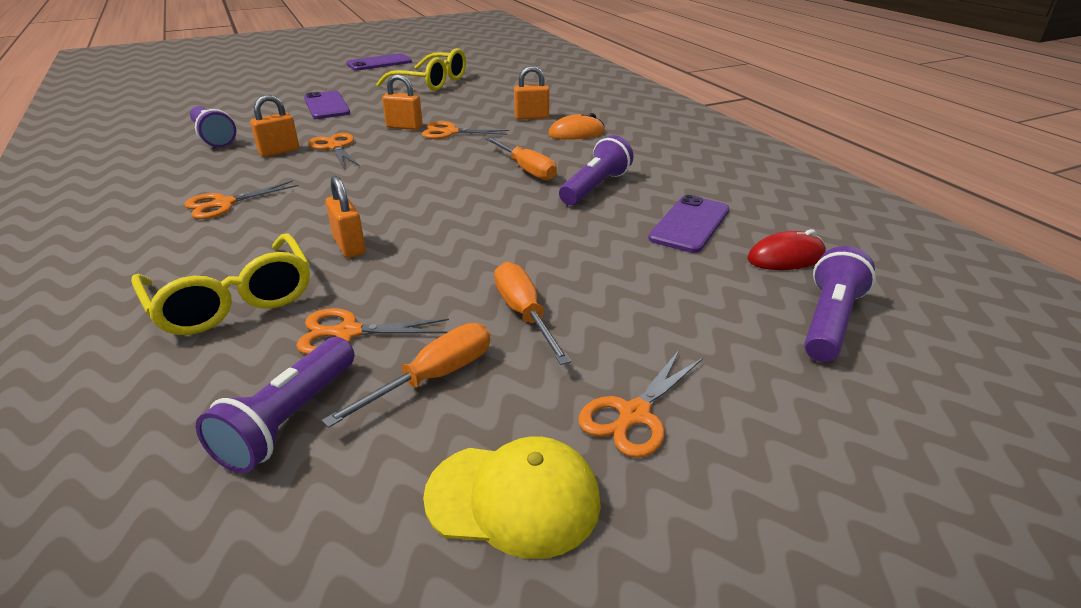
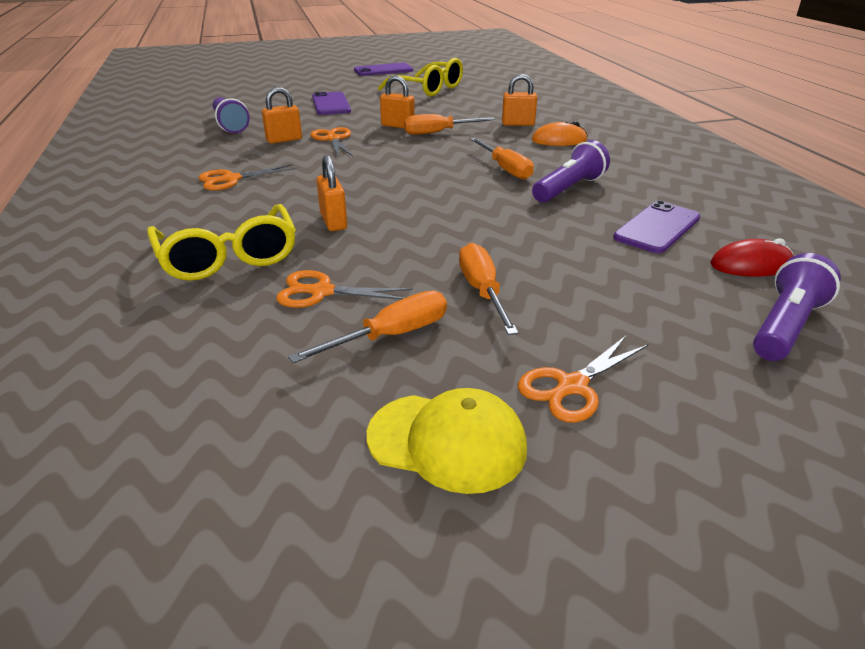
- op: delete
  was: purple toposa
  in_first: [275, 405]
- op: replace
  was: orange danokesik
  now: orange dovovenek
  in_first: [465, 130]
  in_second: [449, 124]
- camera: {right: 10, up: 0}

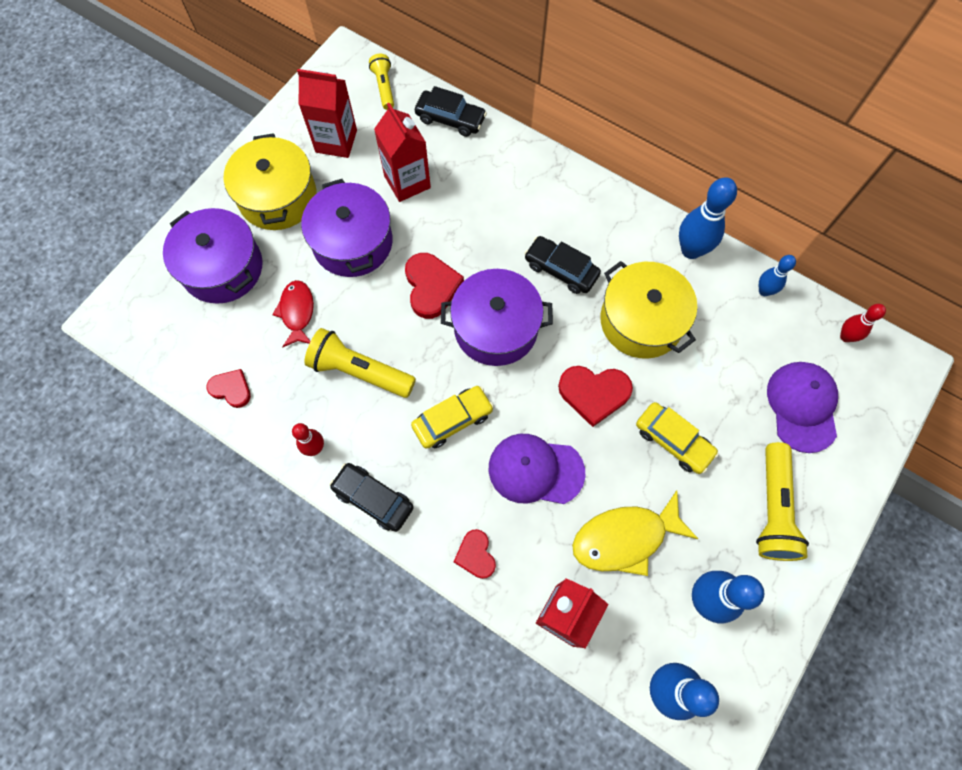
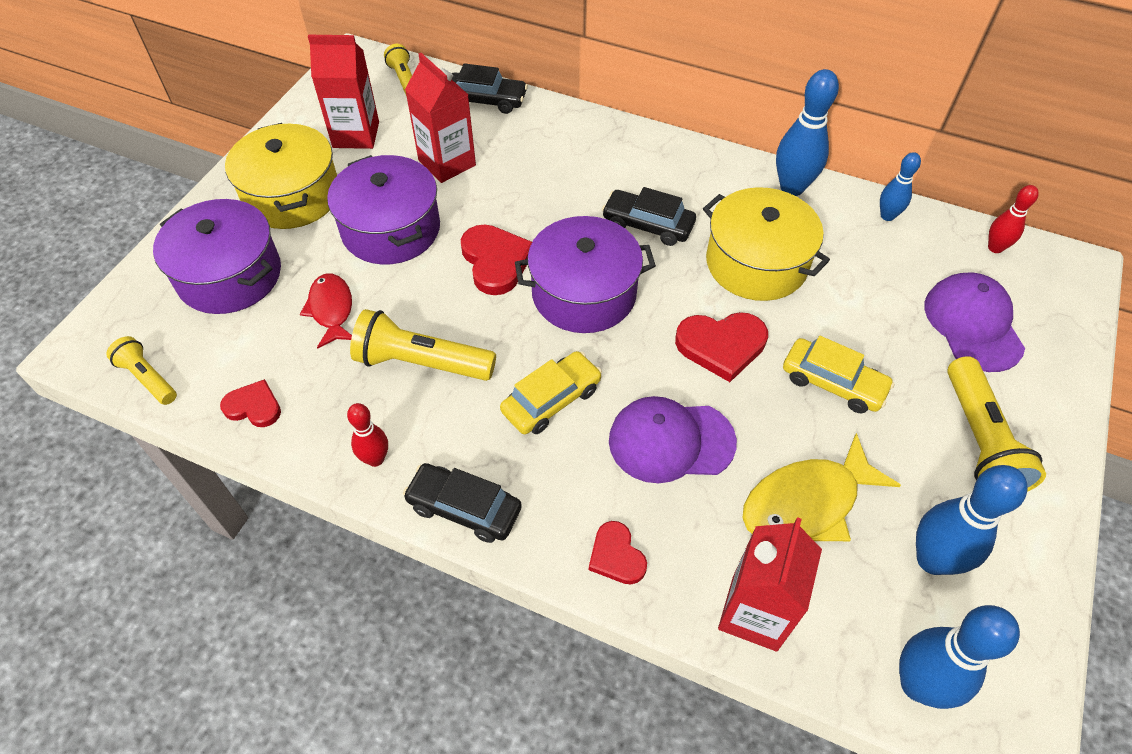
- op: insert
  now: yellow toposa
  in_second: [141, 370]
- camera: {right: -10, up: -15}

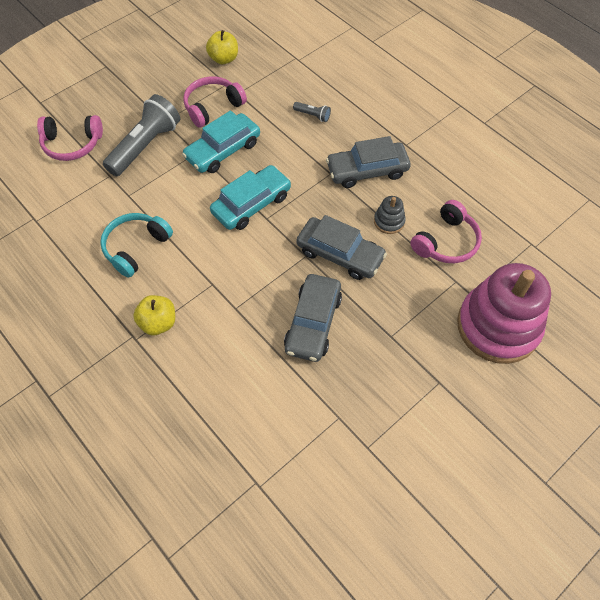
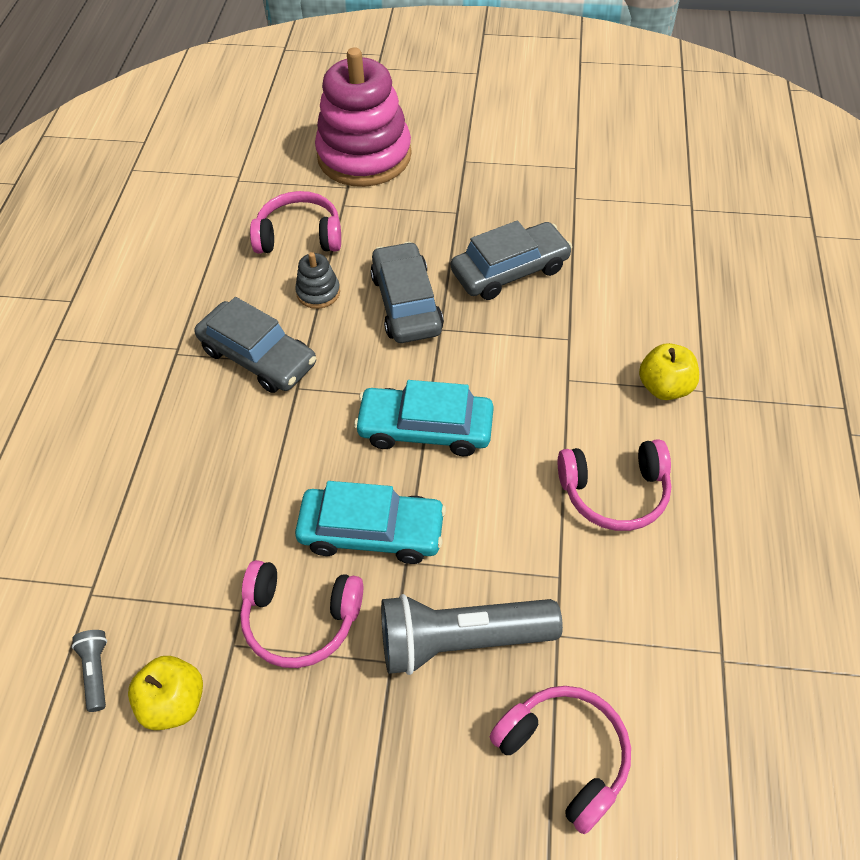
- op: move
  was: grey toposa
  in_first: [312, 112]
  in_second: [89, 671]
- op: recolor
  was: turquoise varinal
  now: pink varinal
  in_first: [136, 245]
  in_second: [614, 485]
- camera: {right: -130, up: -5}

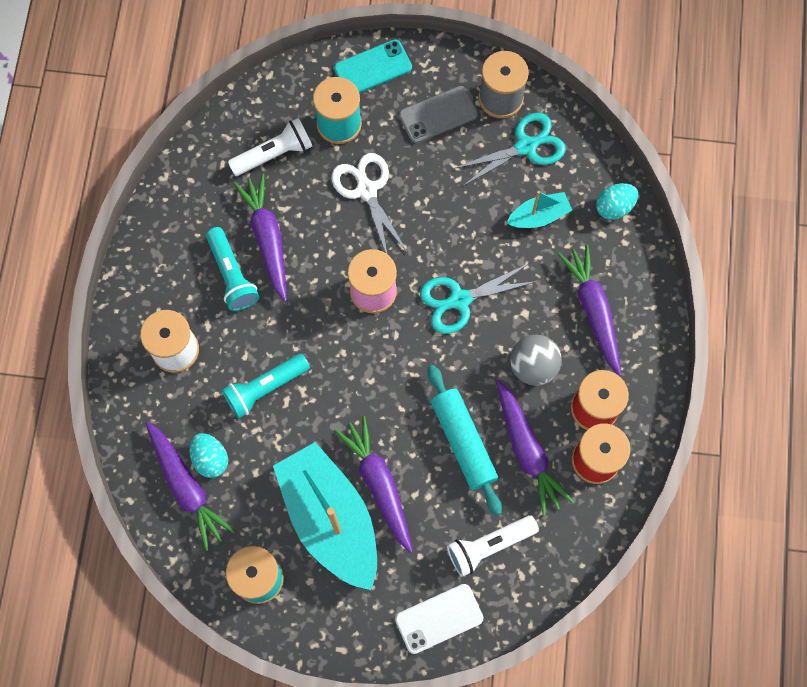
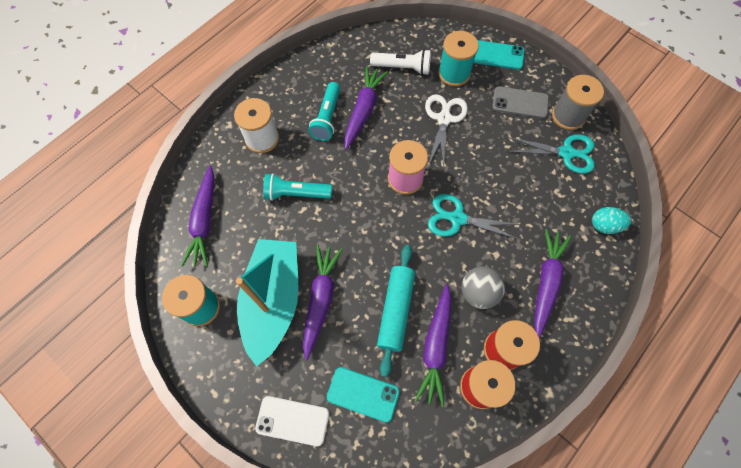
- op: delete
  was: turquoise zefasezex
  in_first: [208, 455]
- op: delete
  was: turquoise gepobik
  in_first: [539, 209]
- op: replace
  was: white toposa
  now: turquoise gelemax
  in_first: [493, 546]
  in_second: [363, 394]
- camera: {right: 35, up: -5}

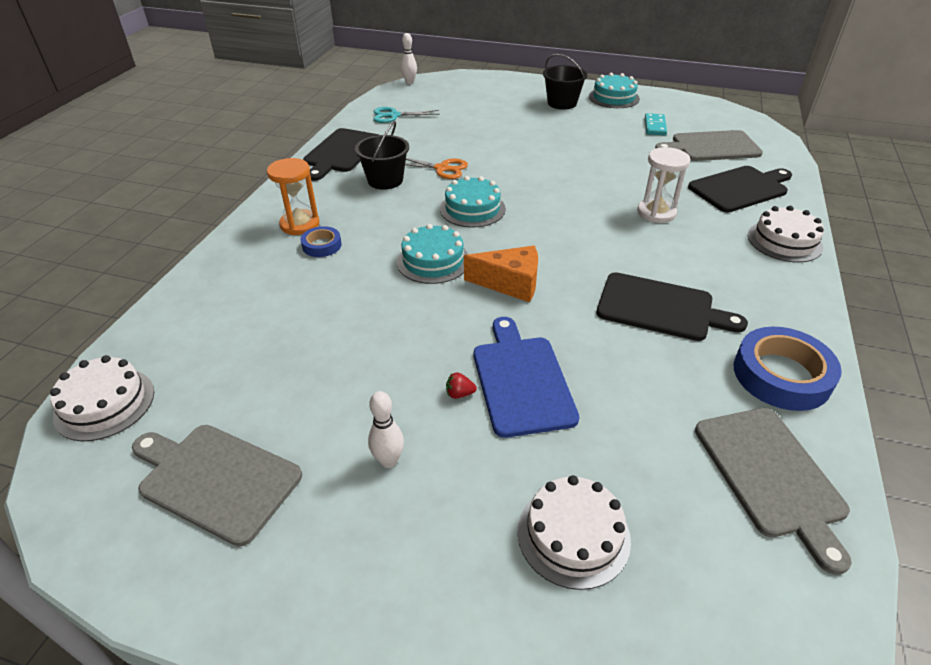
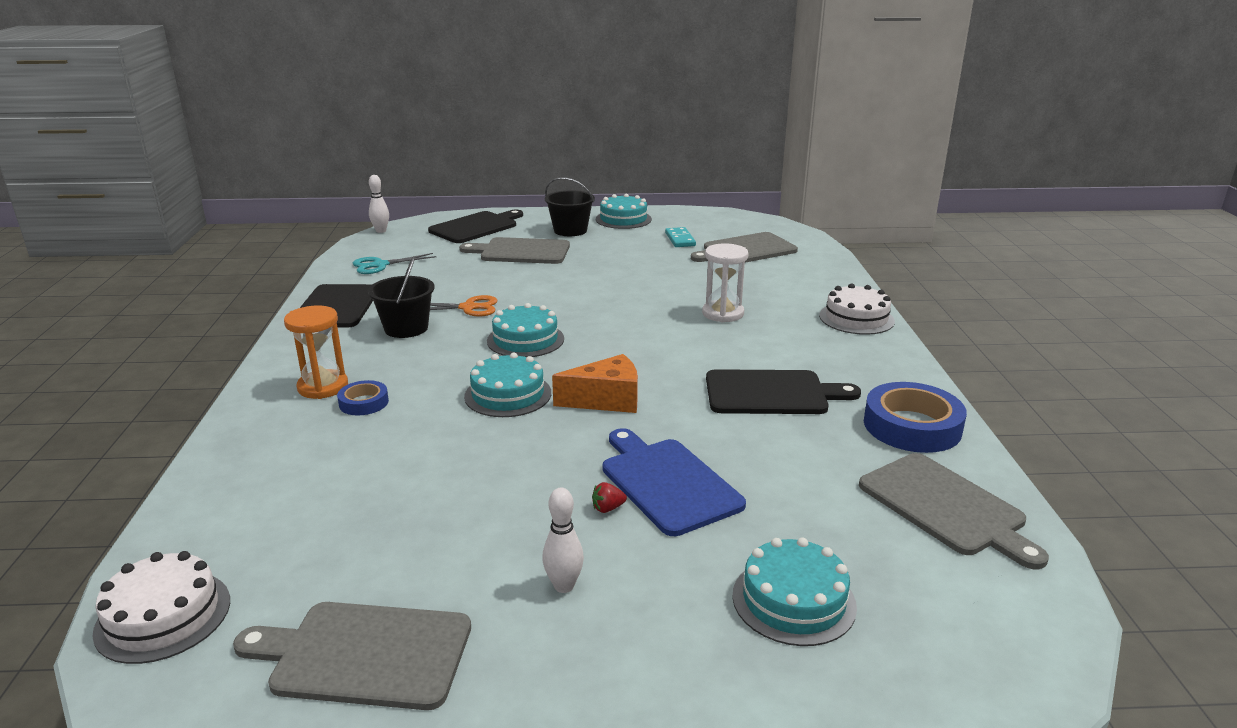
- op: insert
  now: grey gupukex
  in_second: [514, 250]
- op: move
  was: black gupukex
  in_first: [740, 189]
  in_second: [475, 226]
- op: recolor
  was: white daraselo
  now: turquoise daraselo
  in_first: [574, 532]
  in_second: [795, 591]
- camera: {right: -20, up: -15}

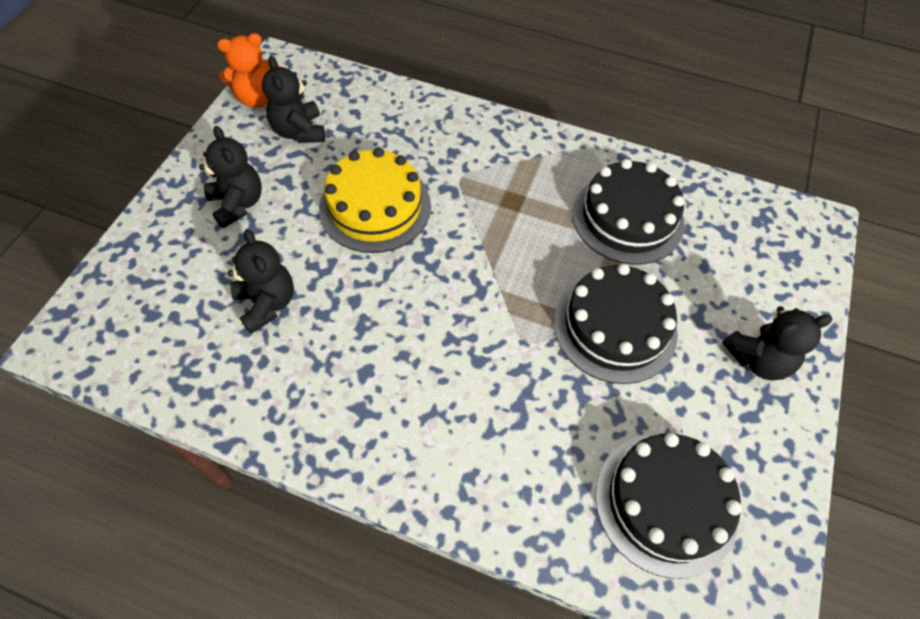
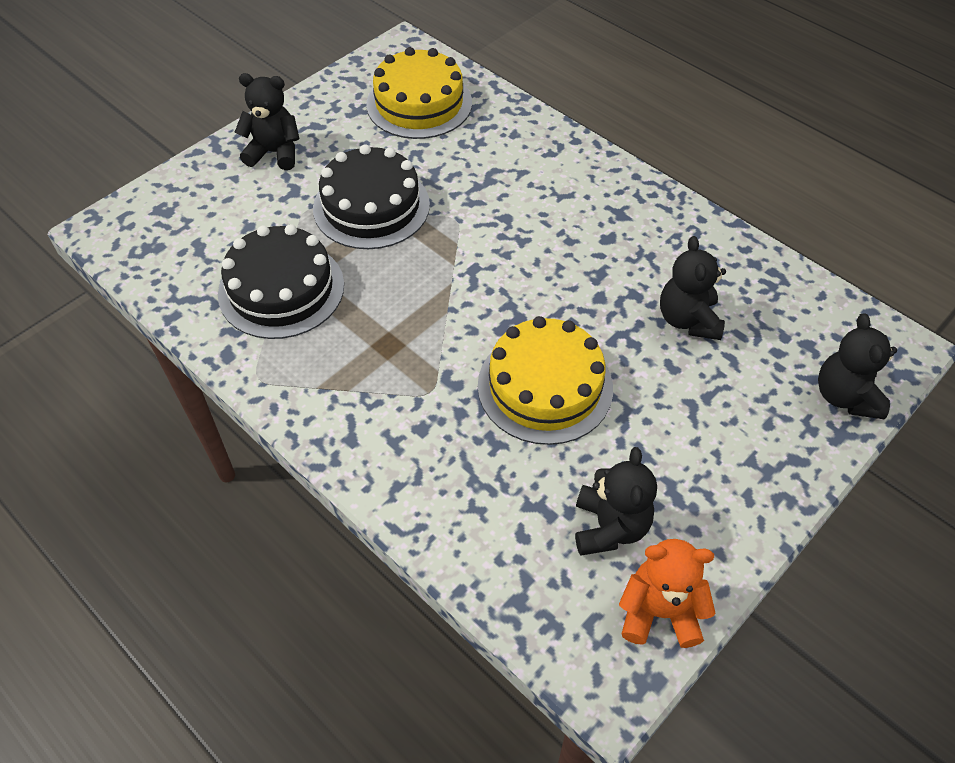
- op: move
  was: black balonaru
  in_first: [230, 177]
  in_second: [857, 366]
- op: recolor
  was: black daraselo
  now: yellow daraselo
  in_first: [668, 506]
  in_second: [419, 93]
- camera: {right: -155, up: -5}

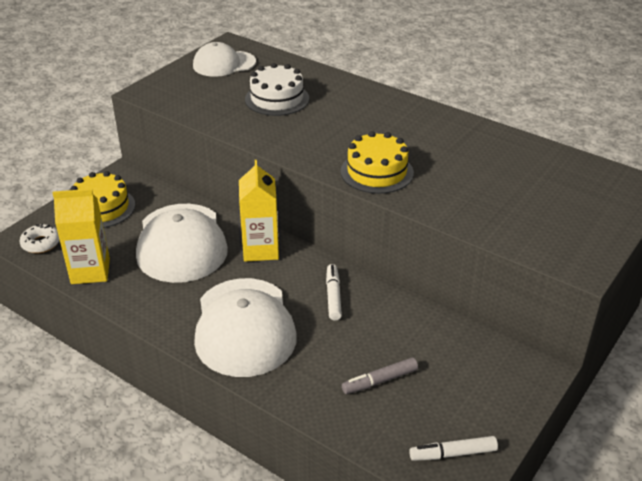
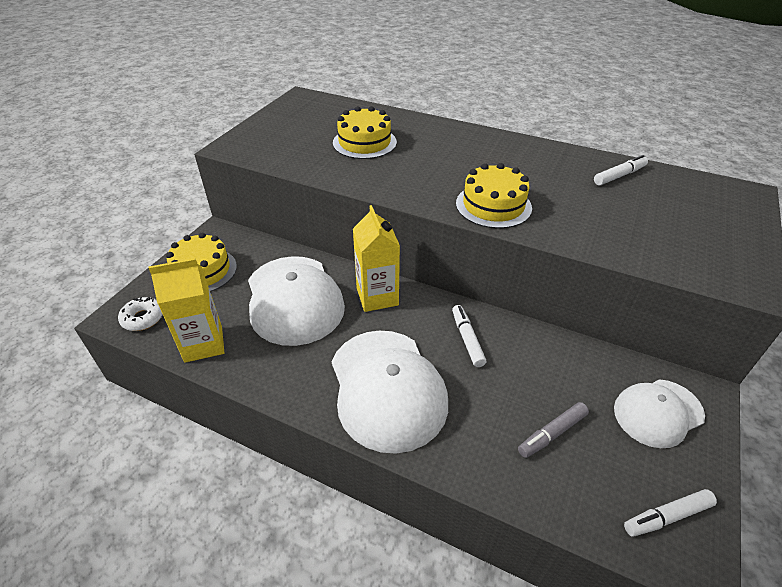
- op: insert
  now: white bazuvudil
  in_second: [621, 170]
- op: move
  was: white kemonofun
  in_first: [224, 59]
  in_second: [659, 413]
- op: recolor
  was: white daraselo
  now: yellow daraselo
  in_first: [277, 89]
  in_second: [365, 132]
- camera: {right: -10, up: 5}

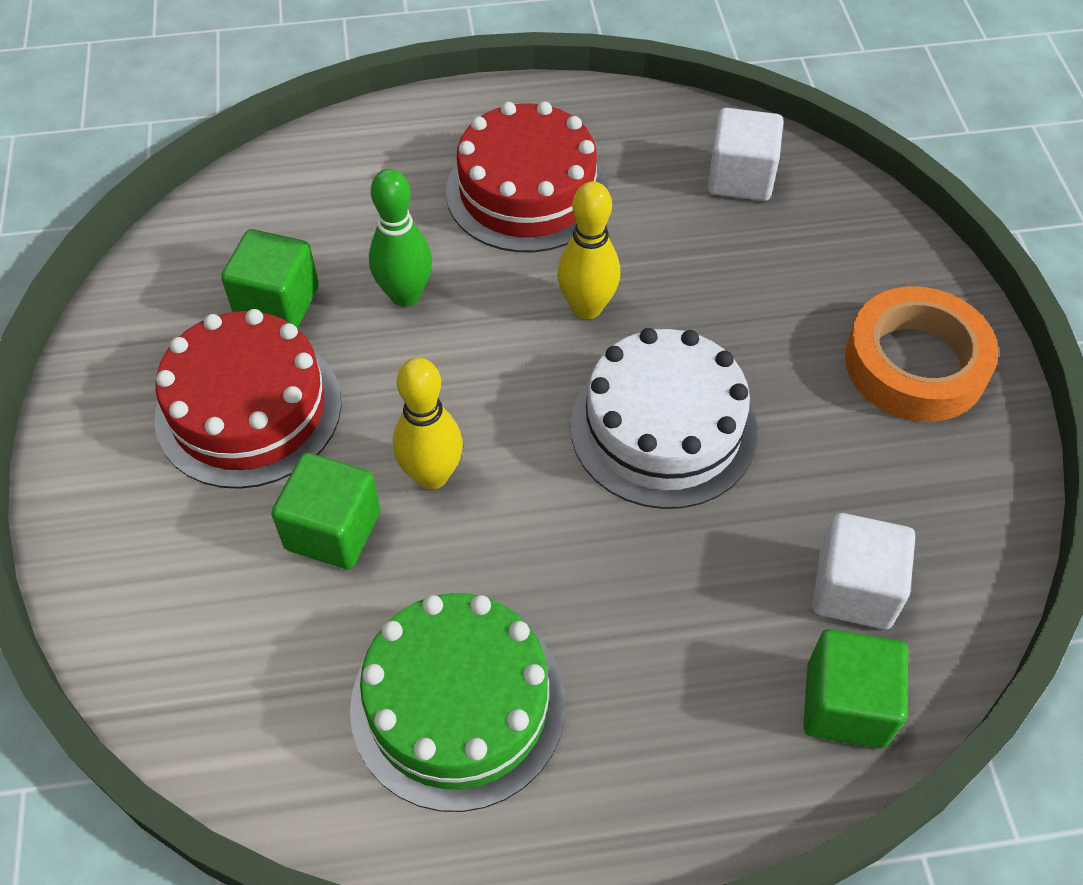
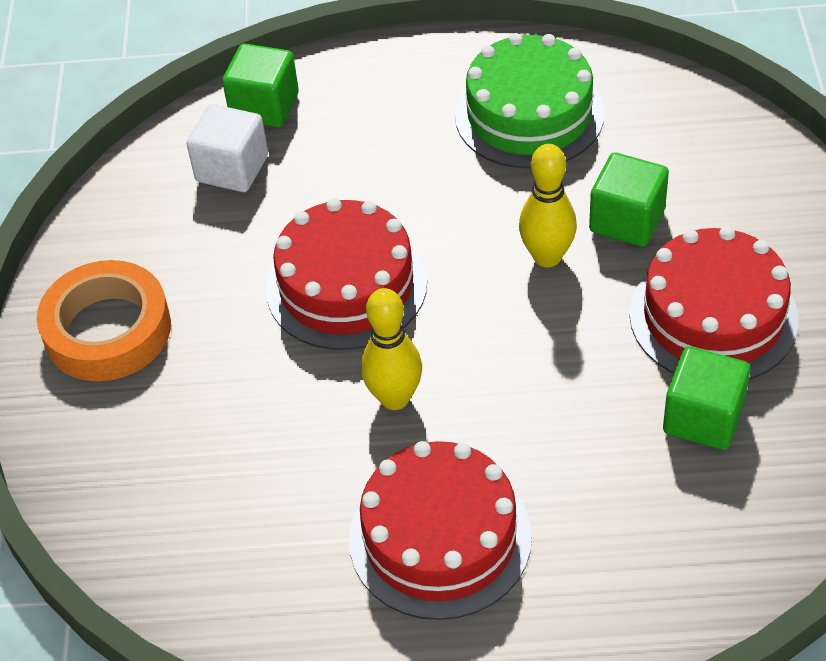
- op: delete
  was: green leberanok
  in_first: [400, 238]
- op: delete
  was: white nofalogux
  in_first: [745, 154]
- op: recolor
  was: white daraselo
  now: red daraselo
  in_first: [664, 418]
  in_second: [346, 274]
- camera: {right: -170, up: -5}

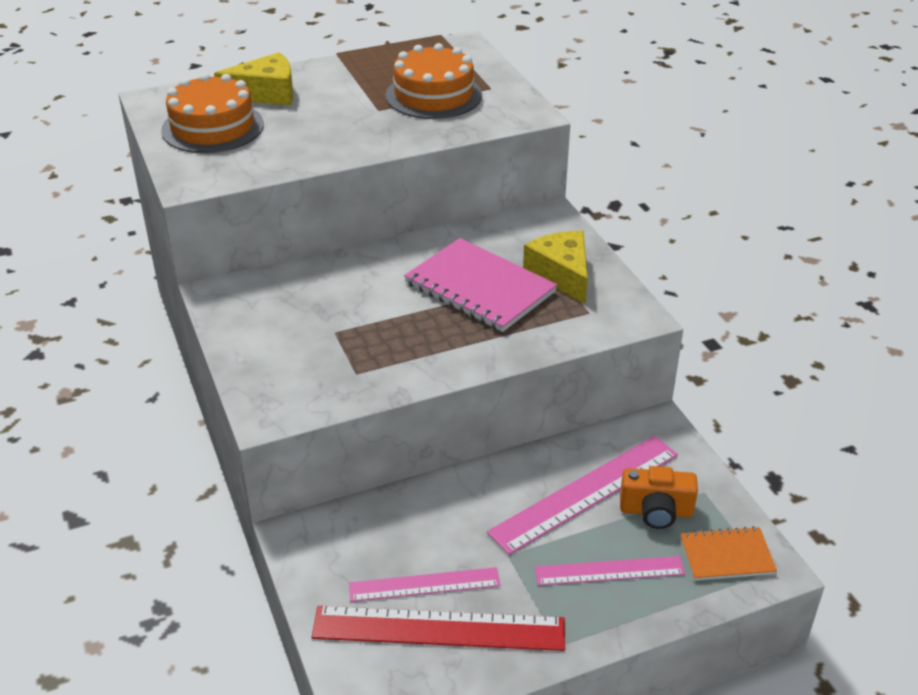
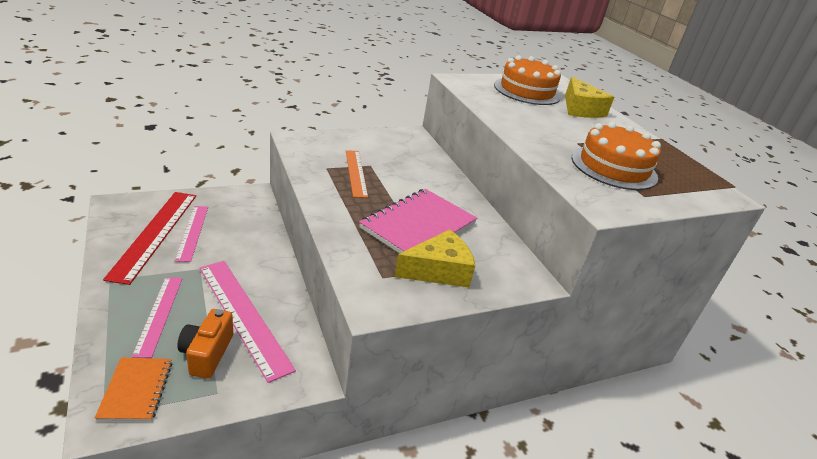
- op: insert
  now: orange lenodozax
  in_second: [357, 174]
- camera: {right: 85, up: -5}

